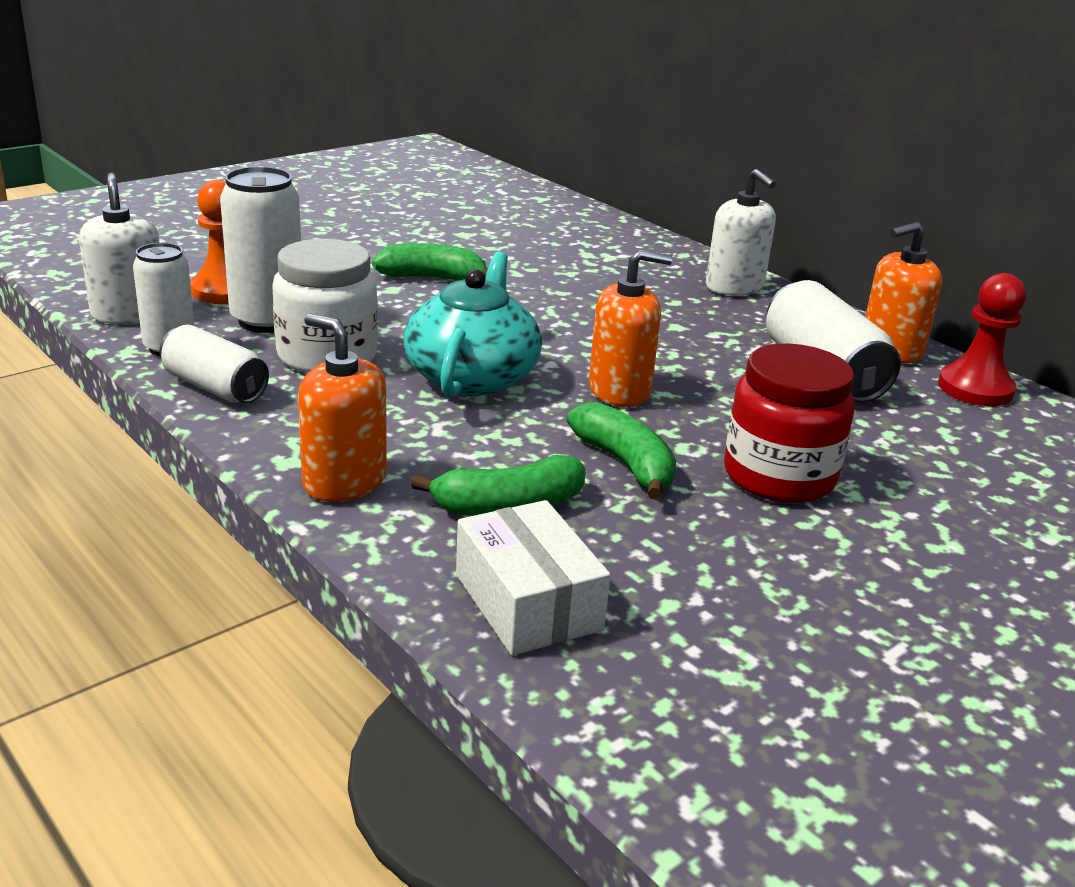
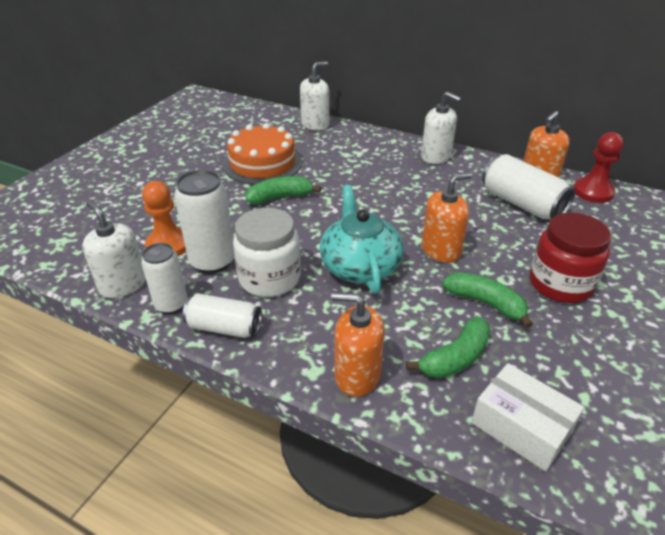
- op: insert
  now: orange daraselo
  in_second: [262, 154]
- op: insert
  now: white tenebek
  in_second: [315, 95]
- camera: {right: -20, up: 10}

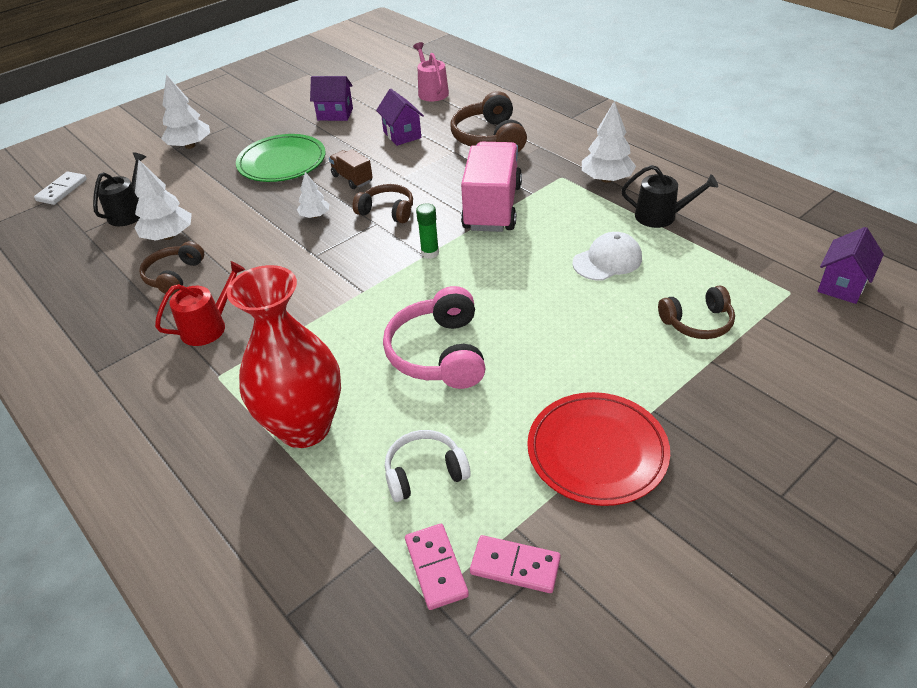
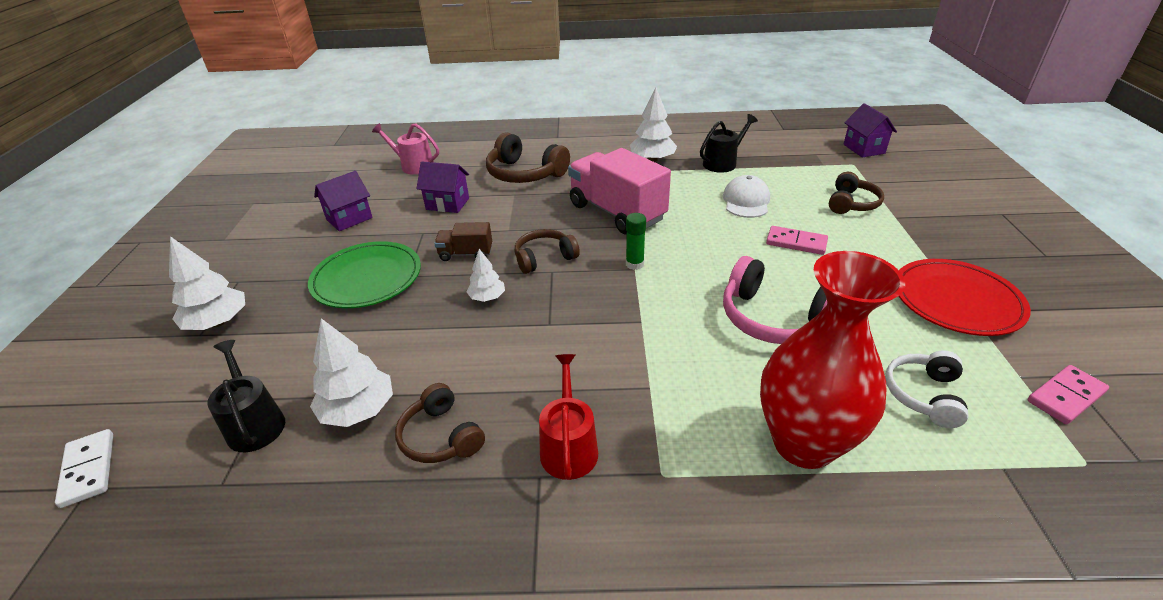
- op: move
  was: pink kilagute
  in_first: [437, 567]
  in_second: [797, 240]
- camera: {right: -50, up: -5}

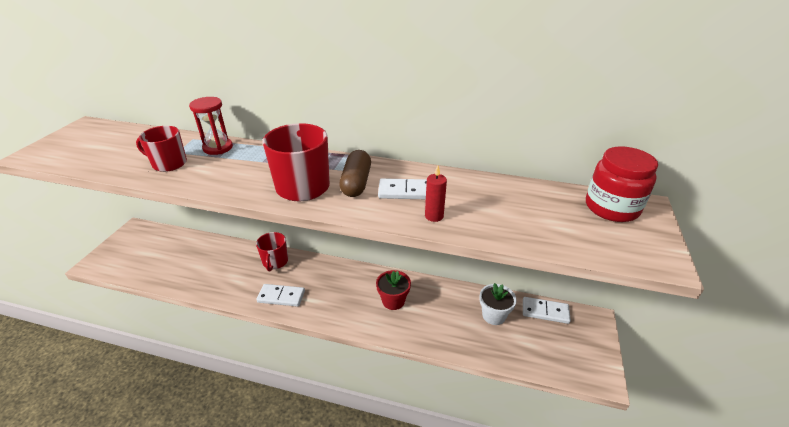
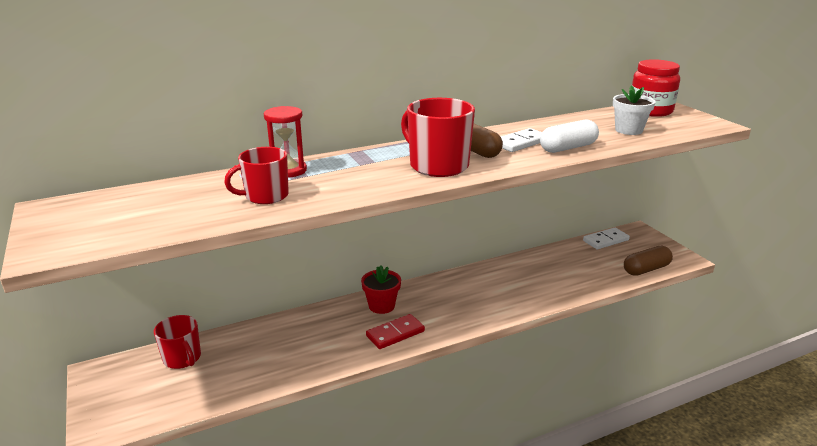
- op: insert
  now: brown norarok
  in_second: [648, 261]
- op: move
  was: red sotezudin
  in_first: [272, 251]
  in_second: [177, 342]
- op: move
  was: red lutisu
  in_first: [393, 290]
  in_second: [381, 289]
- op: move
  was: white lutisu
  in_first: [498, 304]
  in_second: [634, 110]
- op: replace
  was: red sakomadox
  now: white norarok
  in_first: [436, 193]
  in_second: [569, 136]
- op: recolor
  was: white kilagute
  now: red kilagute
  in_first: [280, 295]
  in_second: [395, 331]
- camera: {right: -40, up: -10}

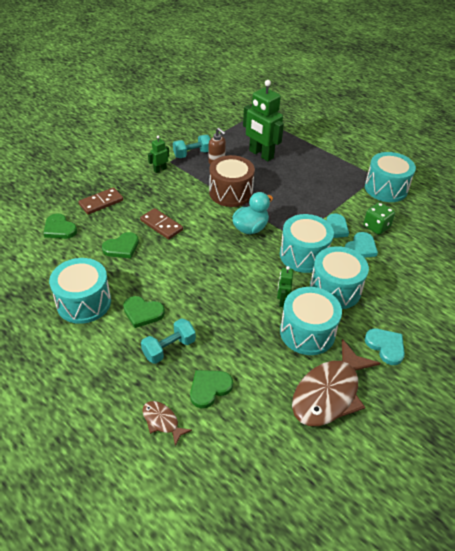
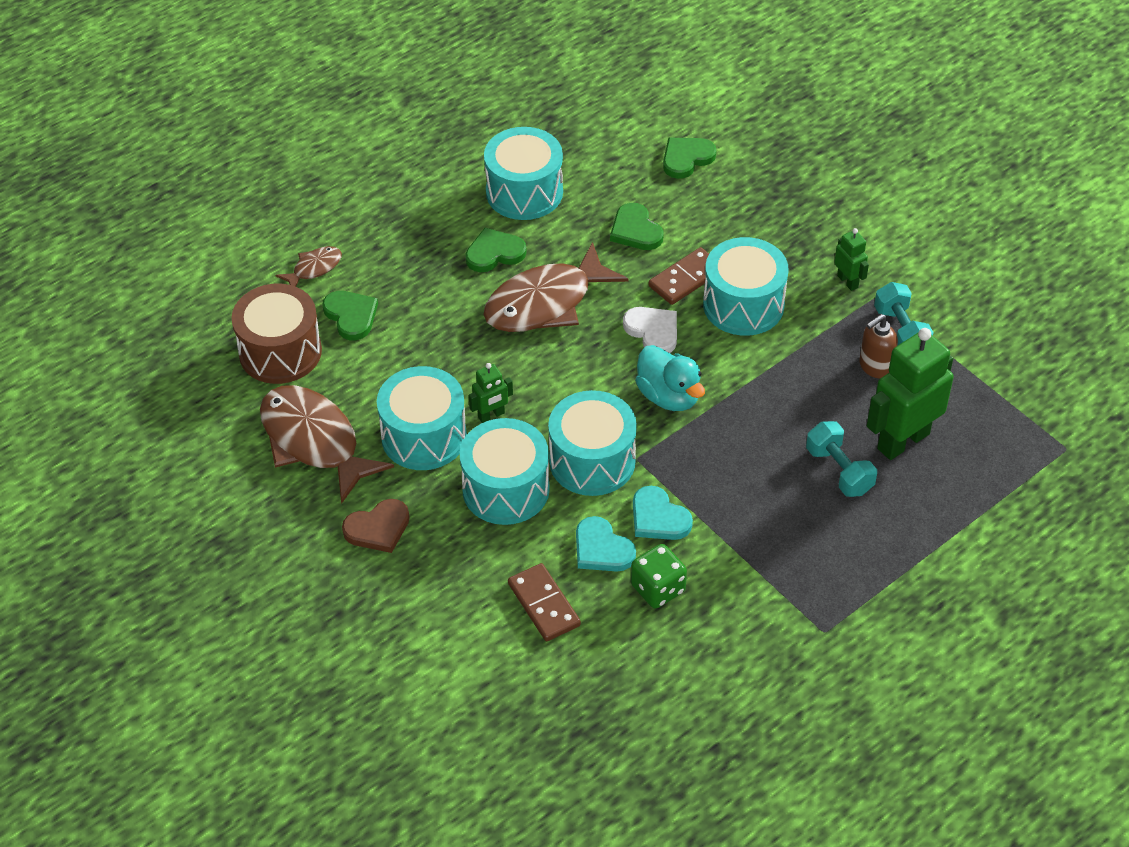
- op: insert
  now: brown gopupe
  in_second: [555, 287]
- op: insert
  now: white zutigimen
  in_second: [650, 330]
- op: move
  was: brown kilagute
  in_first: [100, 200]
  in_second: [544, 602]
- op: move
  was: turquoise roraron
  in_first: [168, 341]
  in_second: [841, 459]
- op: move
  was: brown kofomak
  in_first: [232, 181]
  in_second: [276, 334]
- op: move
  was: turquoise kofomak
  in_first: [390, 177]
  in_second: [746, 286]
- op: recolor
  was: turquoise zutigimen
  now: brown zutigimen
  in_first: [385, 347]
  in_second: [376, 526]
- op: rotate
  was: green zutigimen
  in_first: [144, 312]
  in_second: [496, 250]
  clockwise: 45
- op: rotate
  was: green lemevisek
  in_first: [285, 286]
  in_second: [491, 393]
  clockwise: 135
- camera: {right: 100, up: 5}

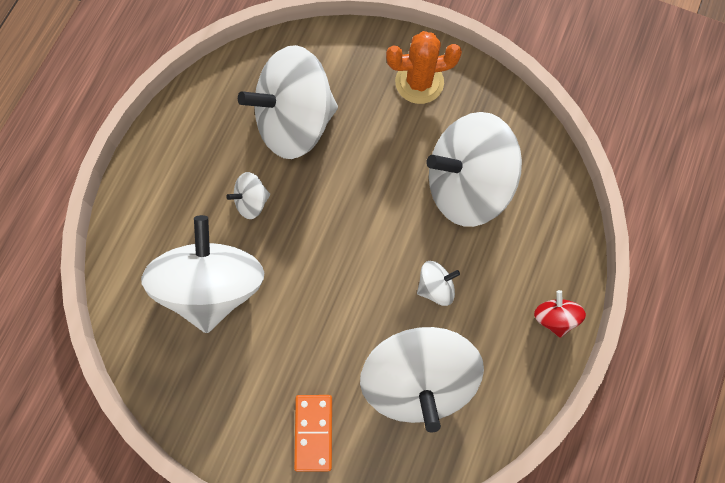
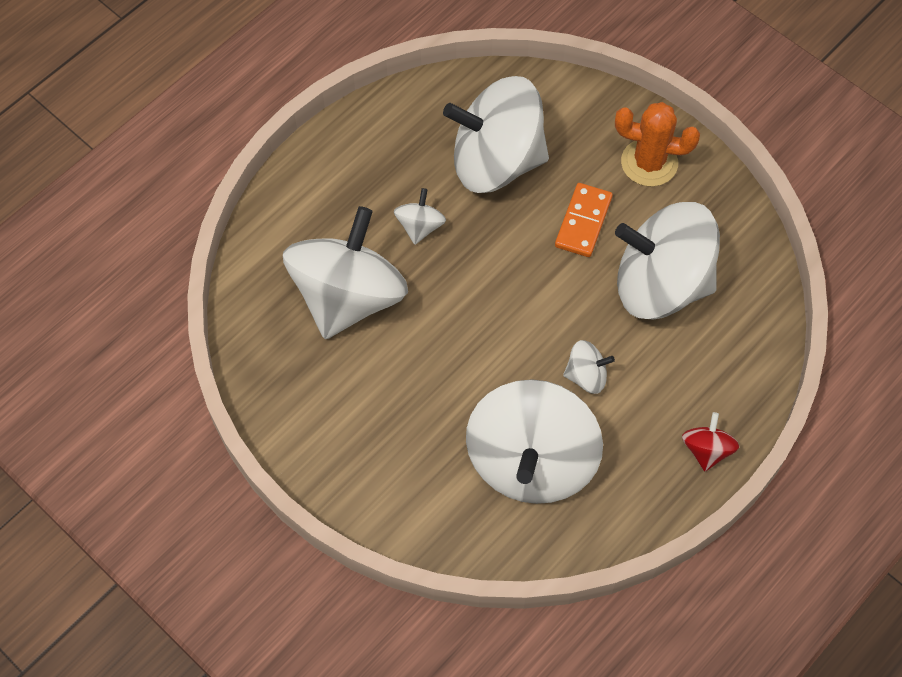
- op: move
  was: orange kilagute
  in_first: [313, 433]
  in_second: [584, 220]
- op: rotate
  was: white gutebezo
  in_first: [248, 195]
  in_second: [420, 216]
  clockwise: 105
- camera: {right: 20, up: -10}

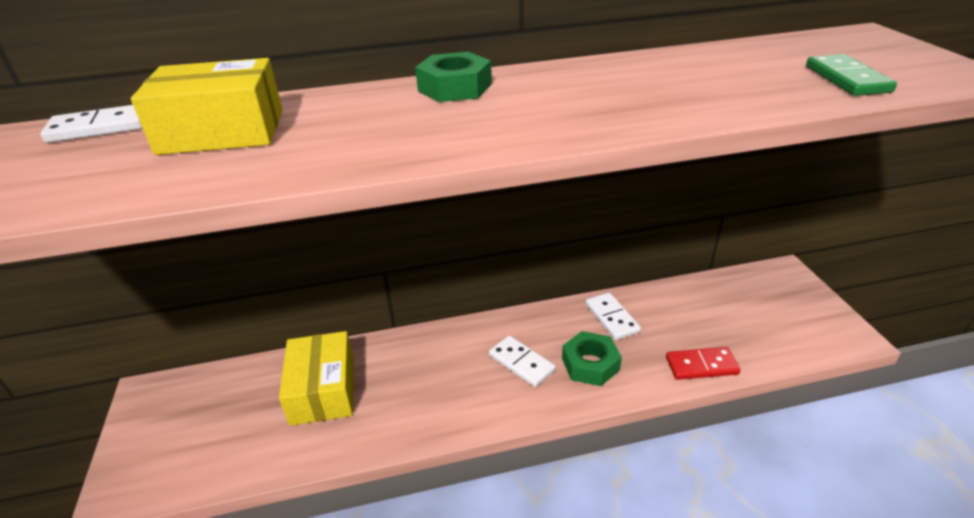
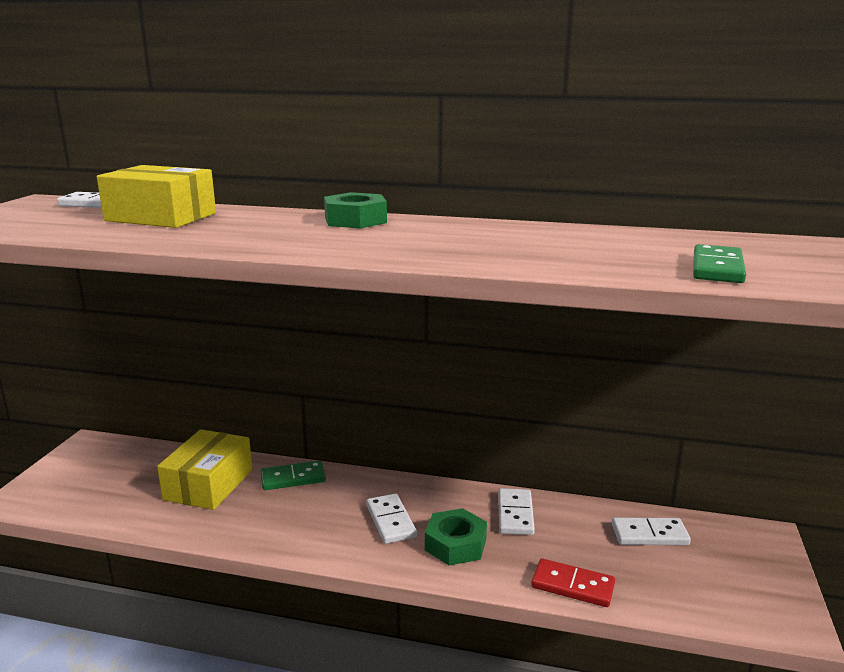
- op: insert
  now: green kilagute
  in_second: [293, 475]
- op: insert
  now: white kilagute
  in_second: [651, 531]
- camera: {right: 25, up: -15}

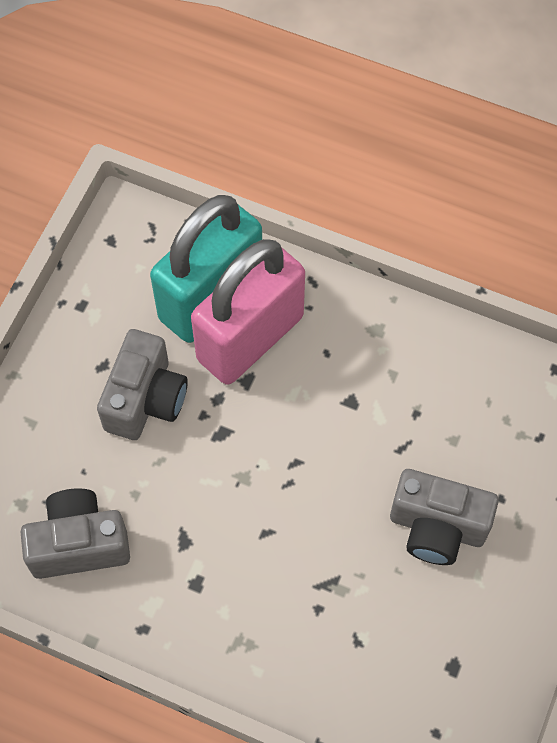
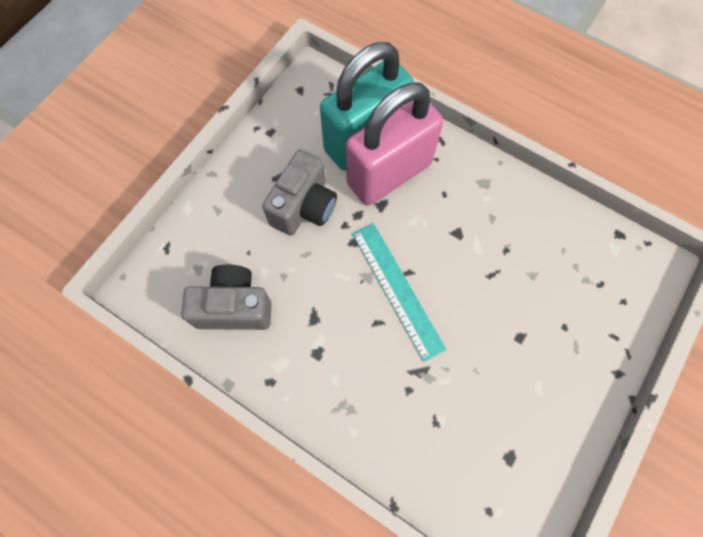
- op: delete
  was: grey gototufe
  in_first: [444, 517]
- op: insert
  now: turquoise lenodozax
  in_second: [399, 292]
- camera: {right: 10, up: 5}

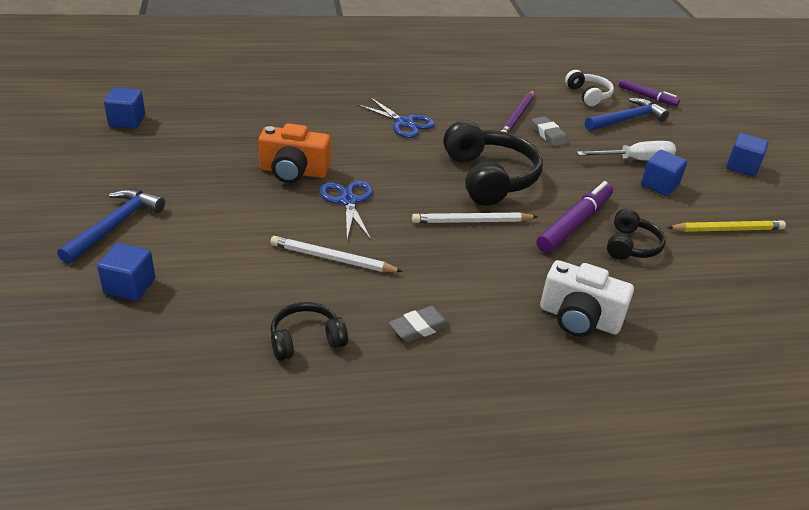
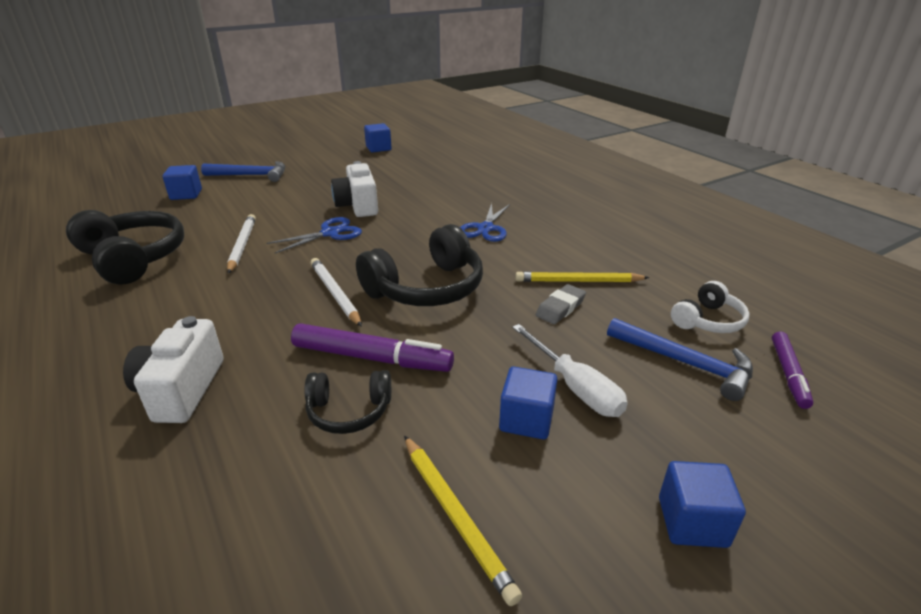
- op: delete
  was: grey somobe
  in_first: [420, 324]
- op: recolor
  was: orange gototufe
  now: white gototufe
  in_first: [294, 153]
  in_second: [354, 189]
- op: recolor
  was: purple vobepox
  now: yellow vobepox
  in_first: [517, 112]
  in_second: [582, 277]
- op: resize
  was: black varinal
  in_first: [309, 331]
  in_second: [125, 247]
  ratio: 1.81
- camera: {right: 70, up: -5}

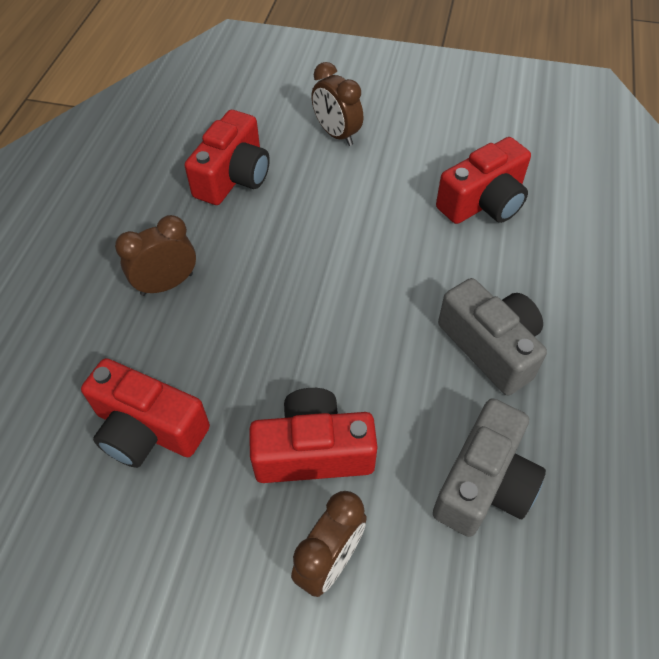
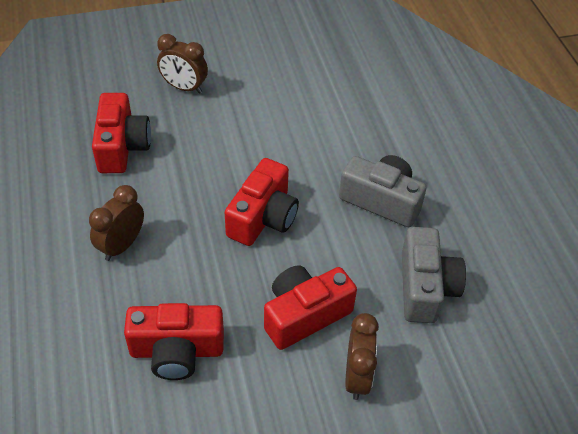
- op: move
  was: red gototufe
  in_first: [483, 180]
  in_second: [262, 202]
- camera: {right: -30, up: -5}

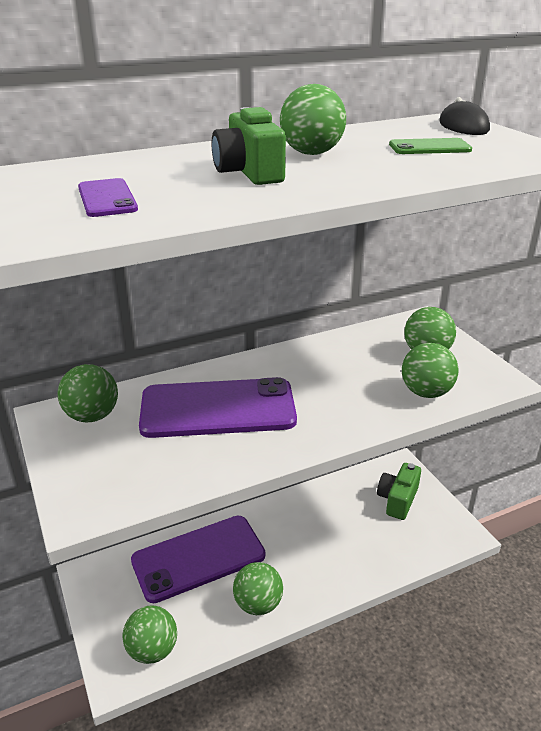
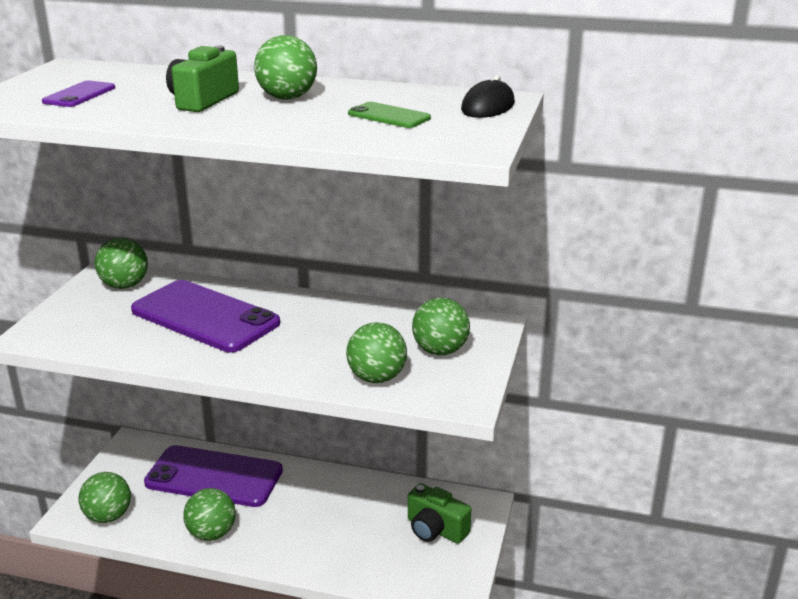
- op: rotate
  was: green gototufe
  in_first: [399, 491]
  in_second: [439, 513]
  clockwise: -120
- camera: {right: 40, up: -5}

